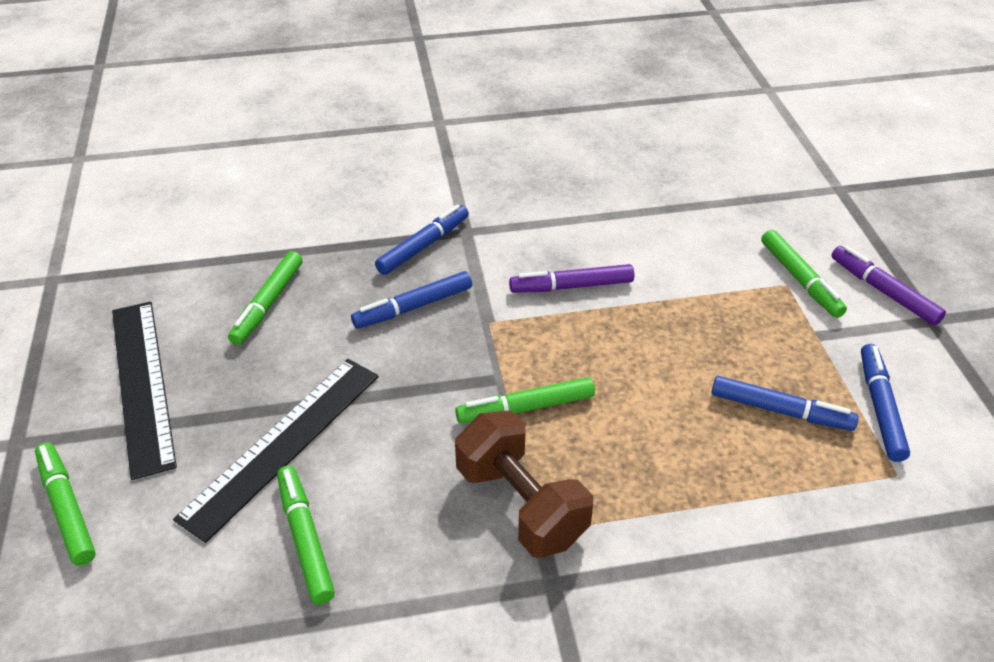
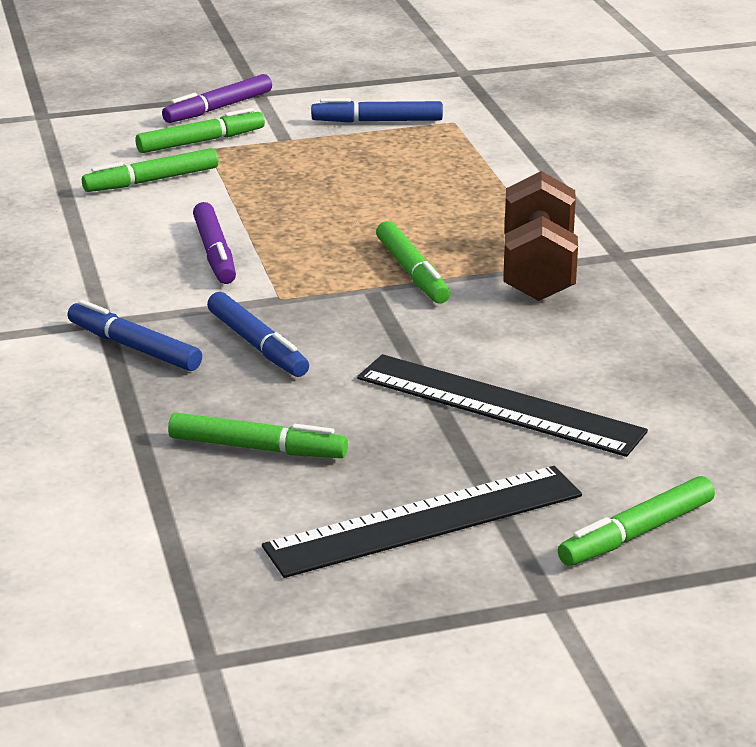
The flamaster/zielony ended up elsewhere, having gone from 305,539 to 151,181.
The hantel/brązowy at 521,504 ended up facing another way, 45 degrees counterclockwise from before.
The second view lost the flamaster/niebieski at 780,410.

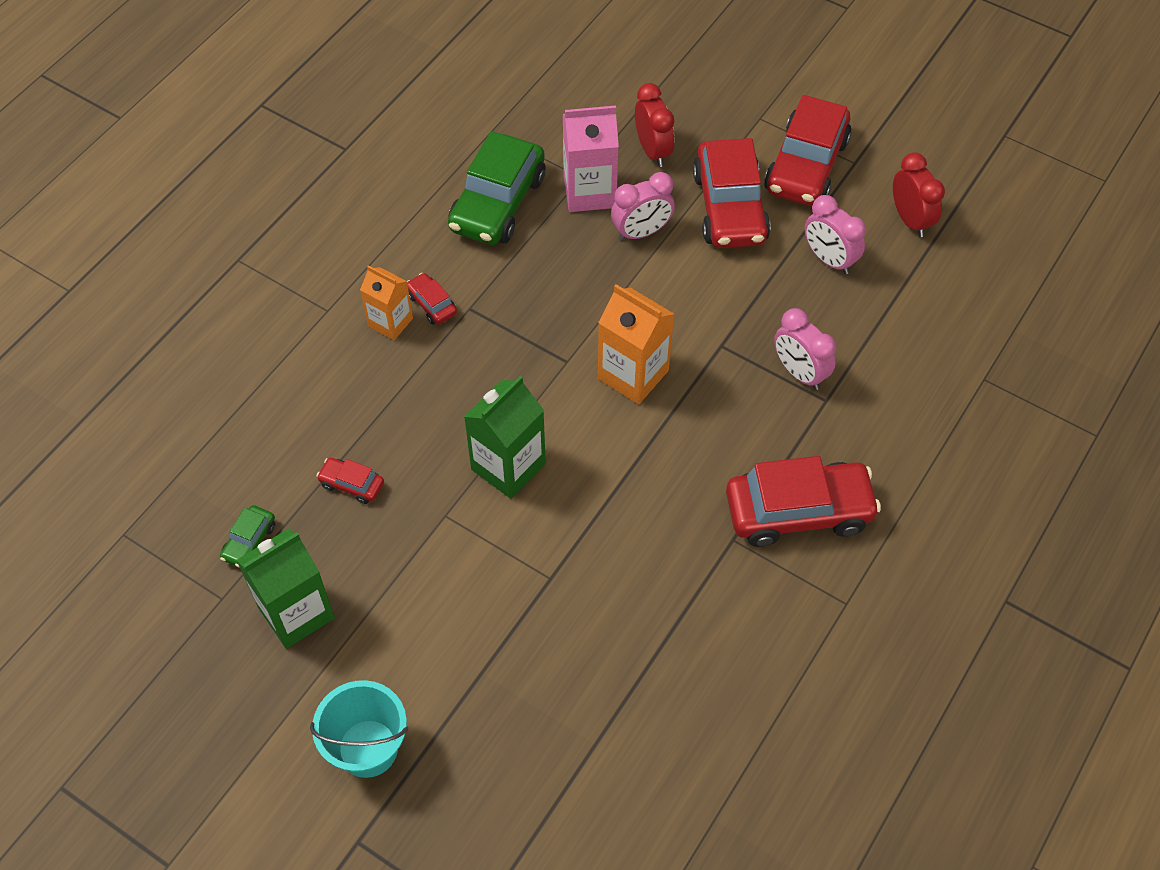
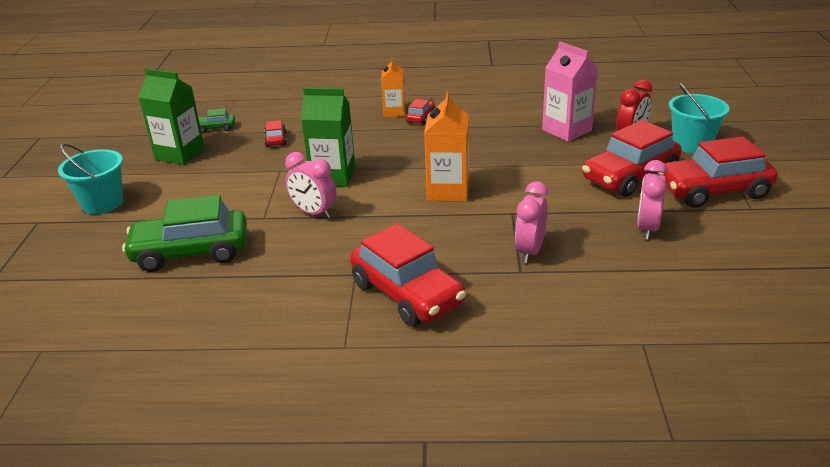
The samochód/zielony ended up elsewhere, having gone from 497,203 to 191,252.
The budzik/różowy ended up elsewhere, having gone from 641,232 to 314,213.
The second view lost the budzik/czerwony at 910,220.
The second view gained the wiadro/turkusowy at 691,144.

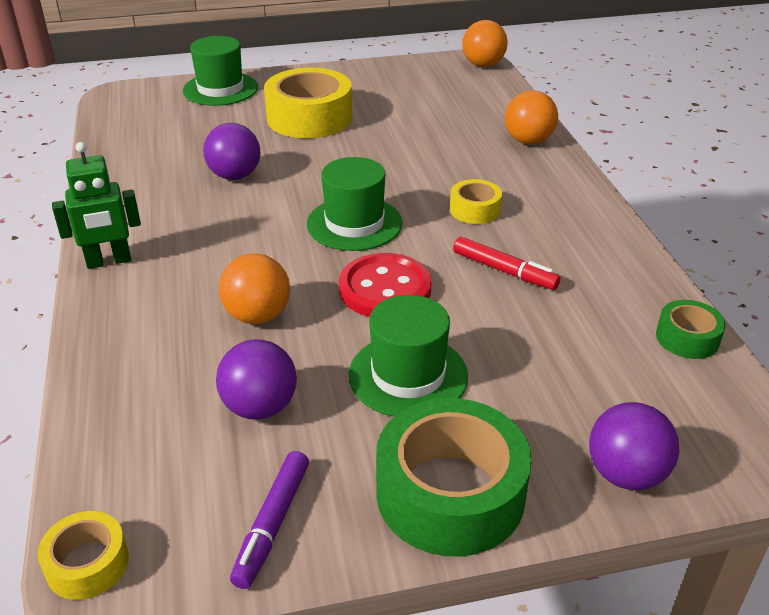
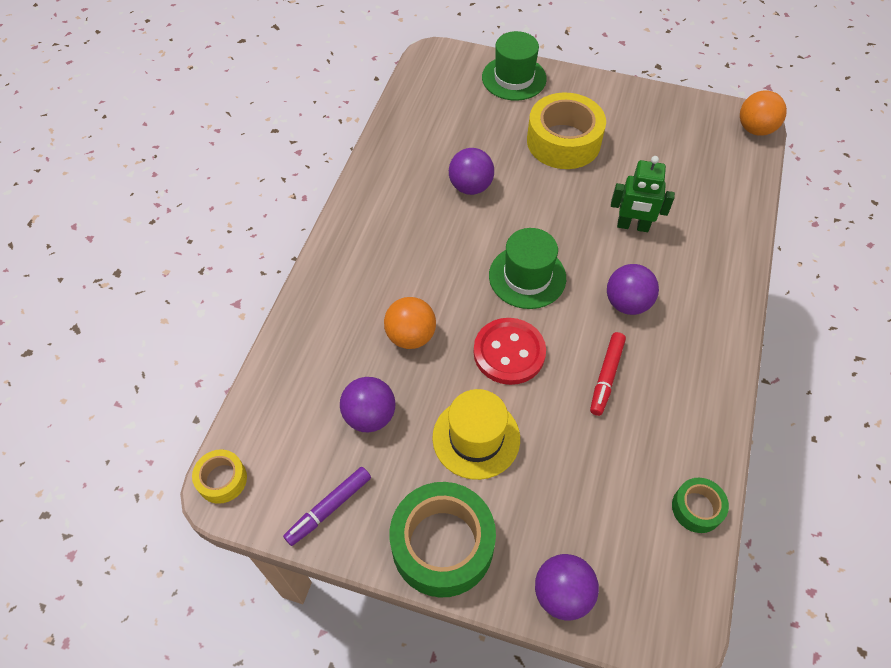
The robot/zielony ended up elsewhere, having gone from 109,261 to 633,226.
What was the kapelusz/zielony at 408,375 turned into the kapelusz/żółty at 476,438.
Where the taśma klejąca/żółty stood at 475,210, the piłka/fioletowy came to stand at 627,303.
The flamaster/czerwony at 504,271 ended up facing another way, 45 degrees clockwise from before.
The second view lost the piłka/pomarańczowy at 528,141.

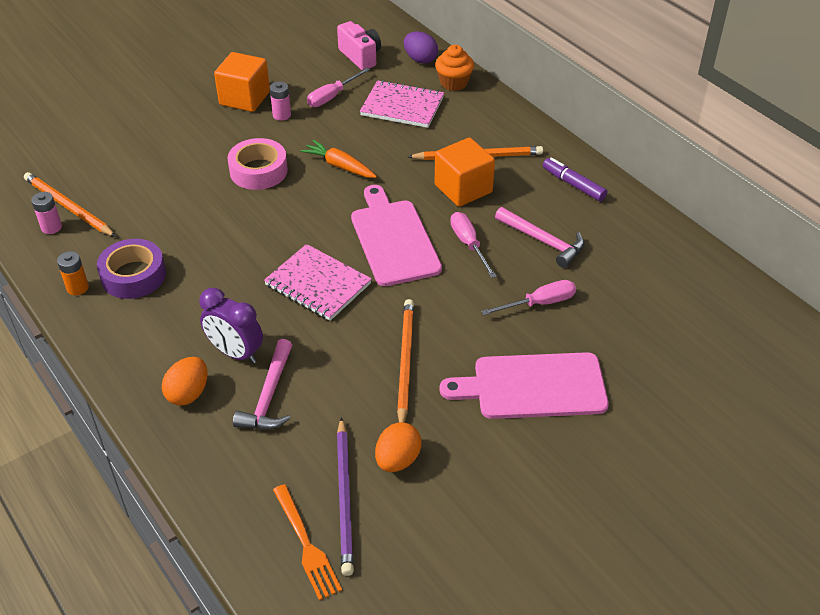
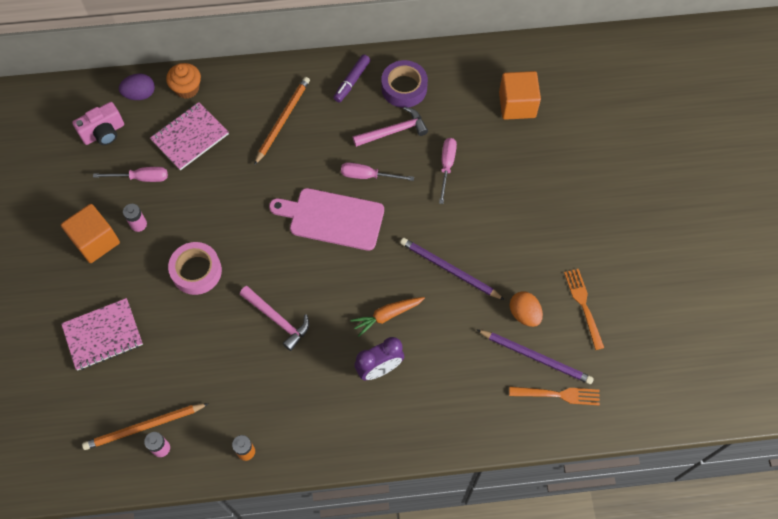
The taśma klejąca/fioletowy ended up elsewhere, having gone from 133,275 to 404,88.
The second view lost the jajko/pomarańczowy at 188,393.
The młotek/różowy ended up elsewhere, having gone from 269,396 to 277,319.
The zeszyt/różowy ended up elsewhere, having gone from 318,284 to 103,335.
The marchewka/pomarańczowy ended up elsewhere, having gone from 339,166 to 387,316.
The śrubokręt/różowy at 332,96 ended up facing another way, 75 degrees counterclockwise from before.
The aparat fotograficzny/różowy at 360,56 ended up facing another way, 150 degrees clockwise from before.
What was the ołówek/pomarańczowy at 405,362 turned into the ołówek/fioletowy at 449,269.
The sześcian/pomarańczowy ended up elsewhere, having gone from 463,189 to 517,105.
The second view lost the deska do krojenia/różowy at 533,387.
The flamaster/fioletowy at 573,185 ended up facing another way, 45 degrees counterclockwise from before.
The second view gained the widelec/pomarańczowy at 583,305.

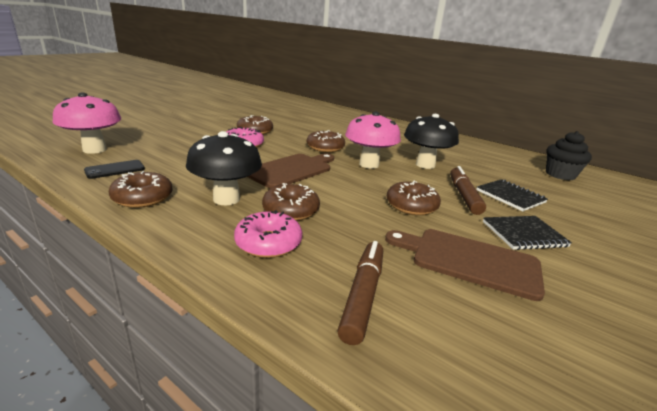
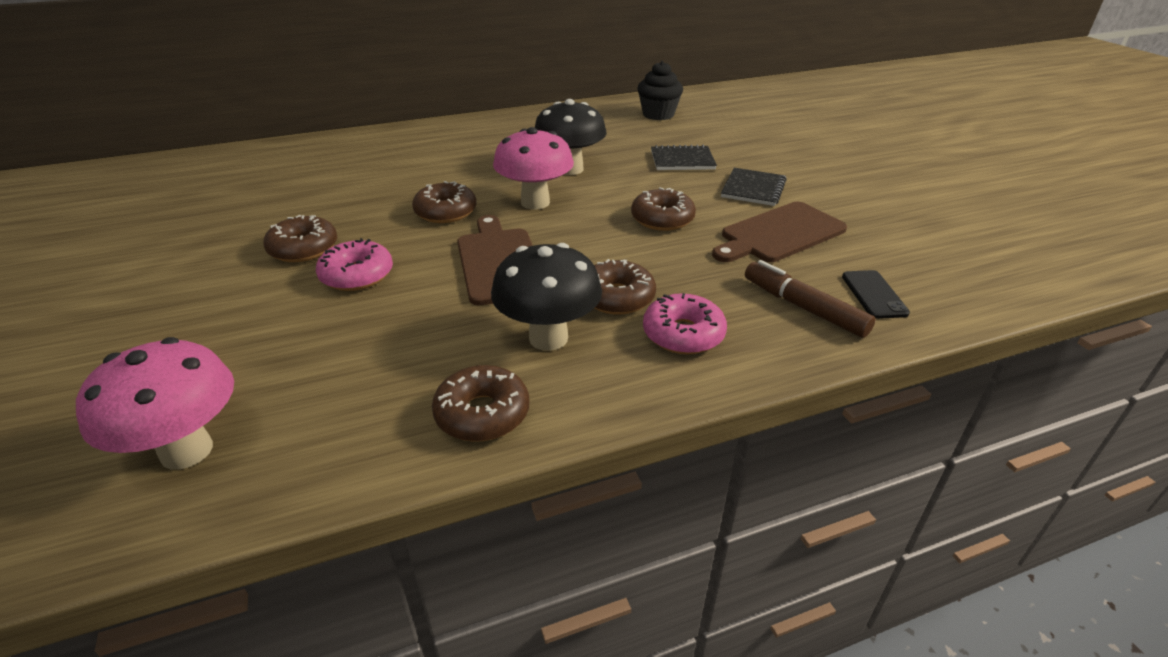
The telefon/czarny ended up elsewhere, having gone from 115,170 to 873,294.
The second view lost the flamaster/brązowy at 464,196.

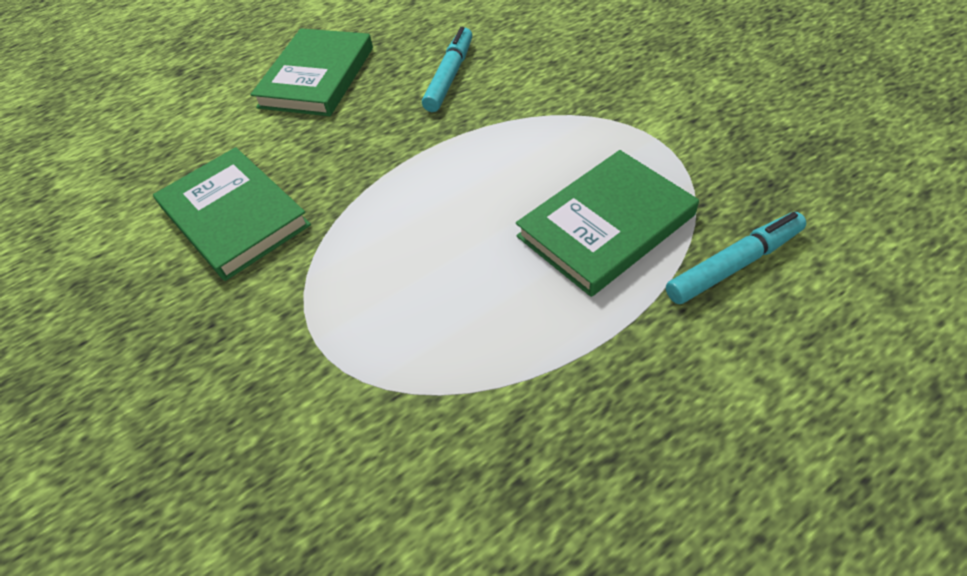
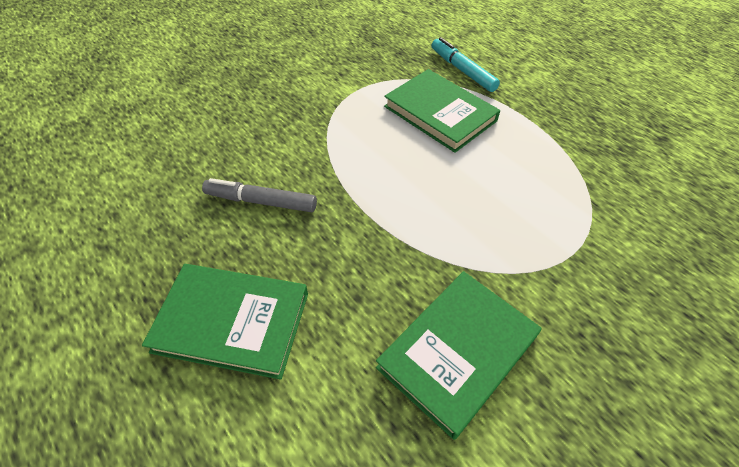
What was the flamaster/turkusowy at 450,76 turned into the flamaster/szary at 261,201.

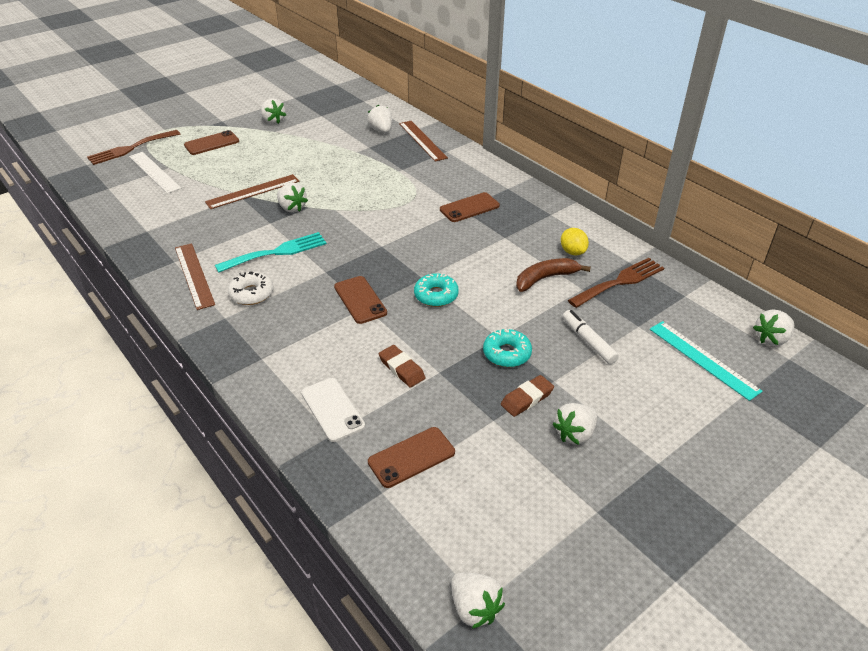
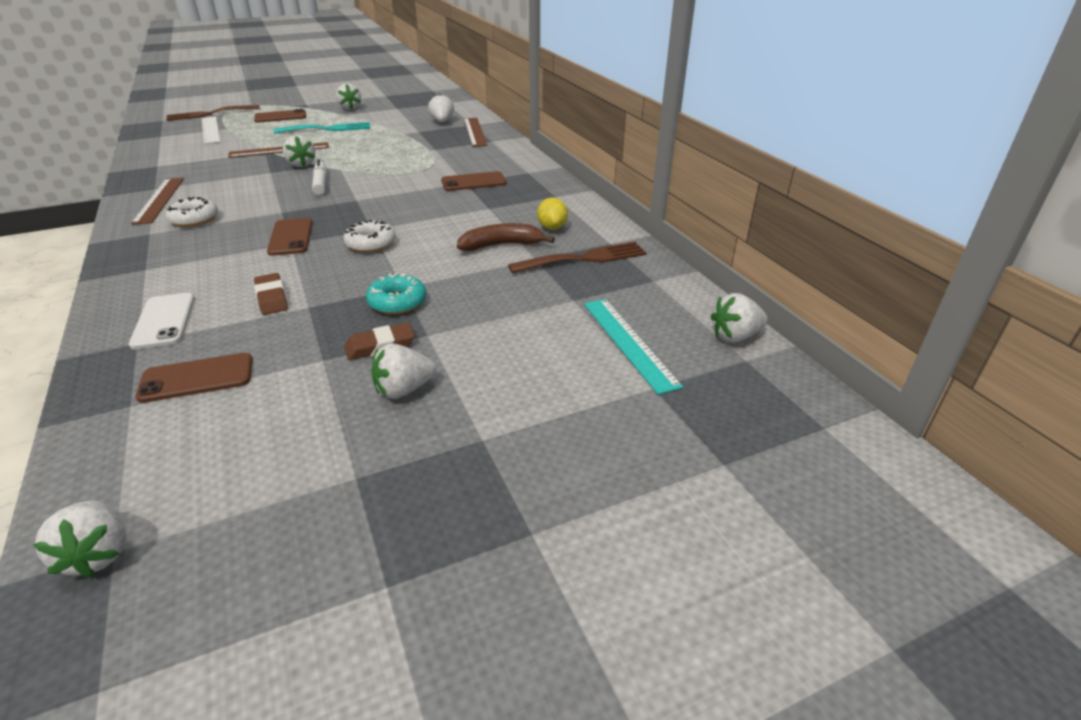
The widelec/turkusowy ended up elsewhere, having gone from 277,252 to 328,129.
What was the donut/turkusowy at 436,295 turned into the donut/biały at 371,243.
The flamaster/biały ended up elsewhere, having gone from 588,341 to 320,183.

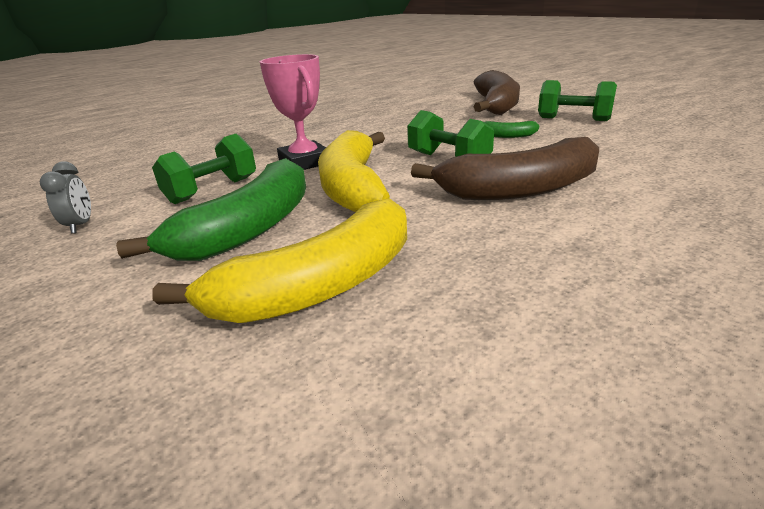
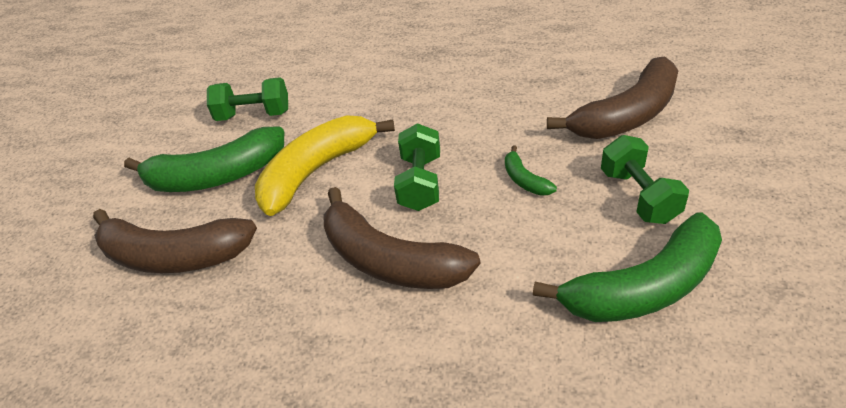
The second view lost the budzik/szary at 80,225.
What was the banan/żółty at 320,286 turned into the banan/brązowy at 174,255.
The second view lost the puchar/różowy at 304,162.
The second view gained the banan/zielony at 643,287.

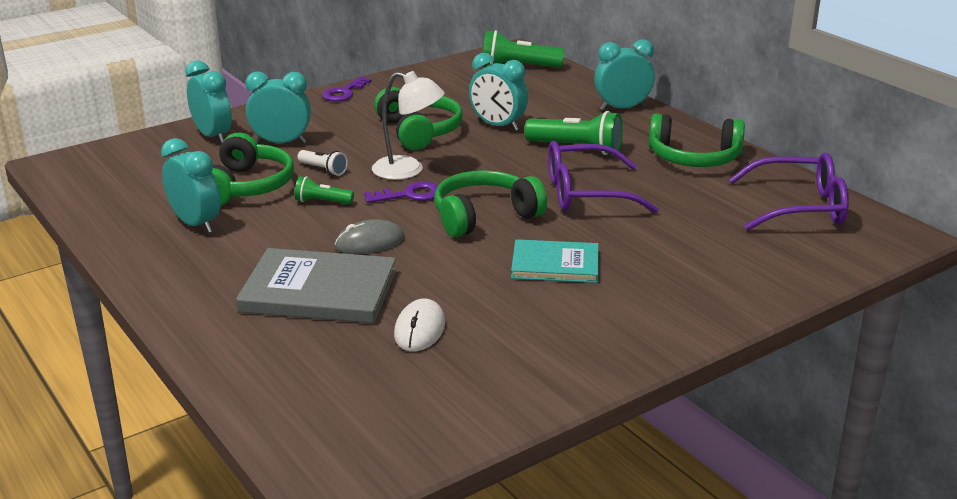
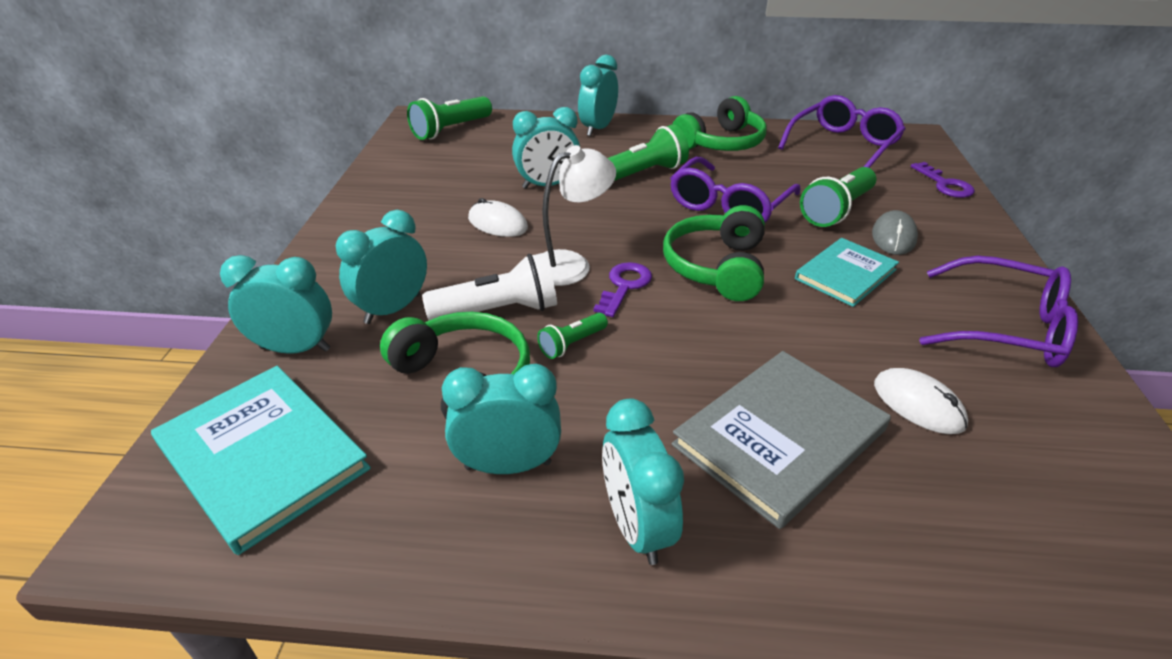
The size of the latarka/biały at 323,170 changed by a factor of 1.83.
The klucz/fioletowy ended up elsewhere, having gone from 344,93 to 945,184.
The myszka/szary ended up elsewhere, having gone from 370,242 to 893,236.
Where the słuchawki/zielony stood at 419,131, the myszka/biały came to stand at 497,223.
The second view gained the książka/turkusowy at 262,457.
The second view gained the budzik/turkusowy at 636,527.
The second view gained the latarka/zielony at 836,210.
The second view gained the okulary/fioletowy at 1005,327.

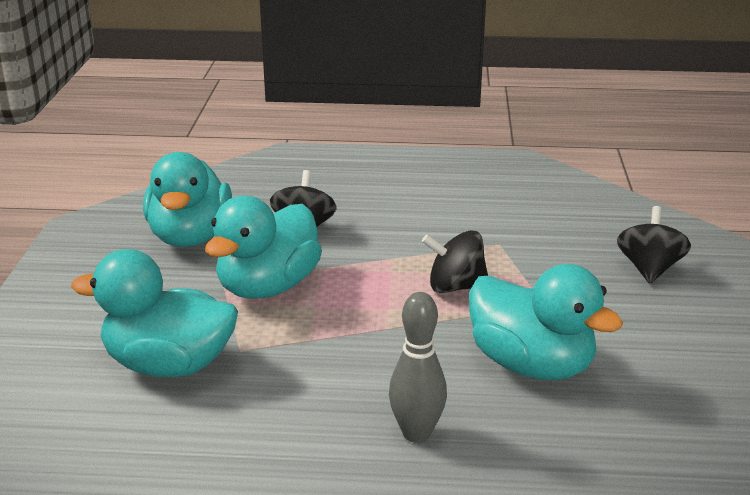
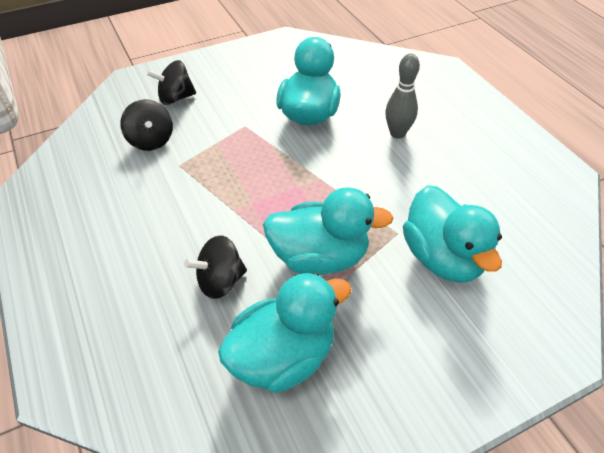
The bączek/czarny ended up elsewhere, having gone from 455,287 to 151,140.

